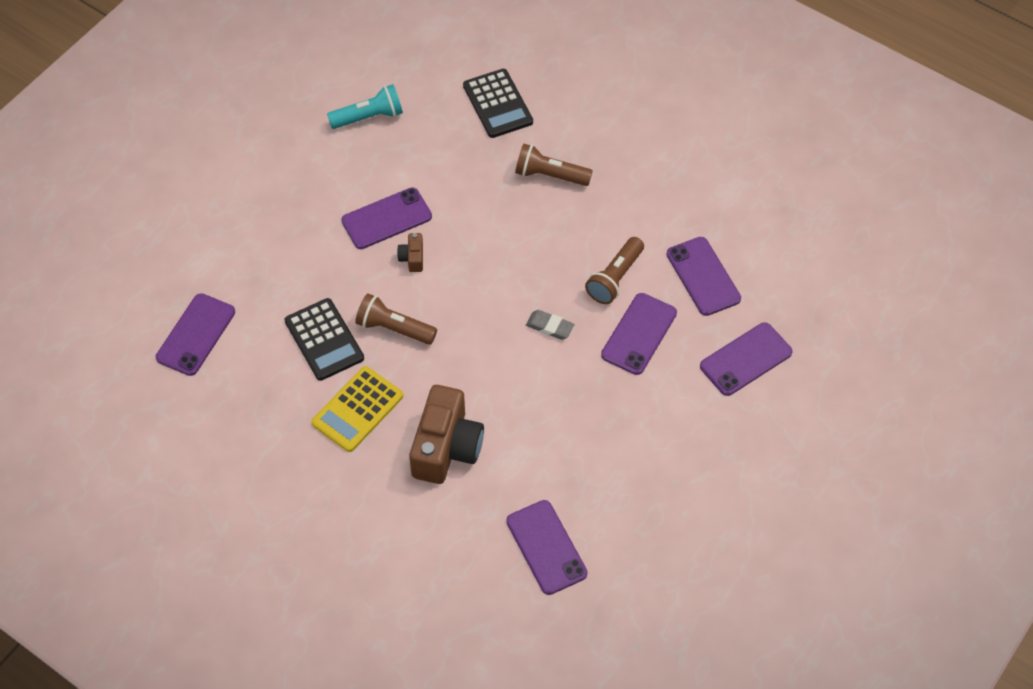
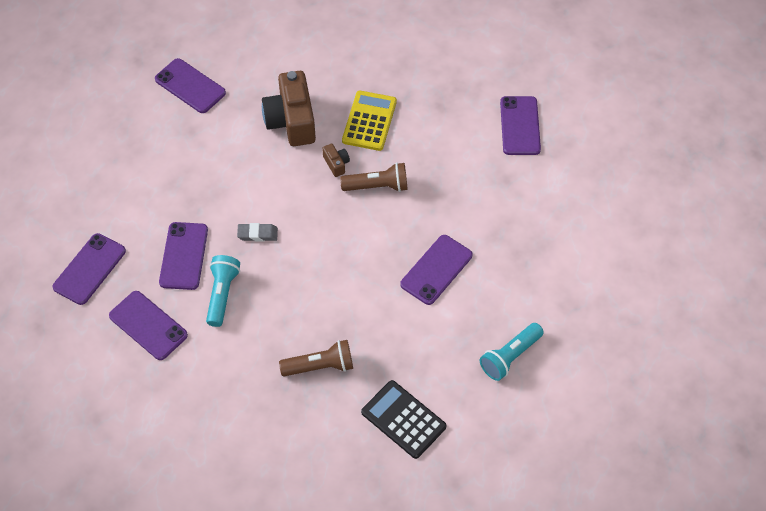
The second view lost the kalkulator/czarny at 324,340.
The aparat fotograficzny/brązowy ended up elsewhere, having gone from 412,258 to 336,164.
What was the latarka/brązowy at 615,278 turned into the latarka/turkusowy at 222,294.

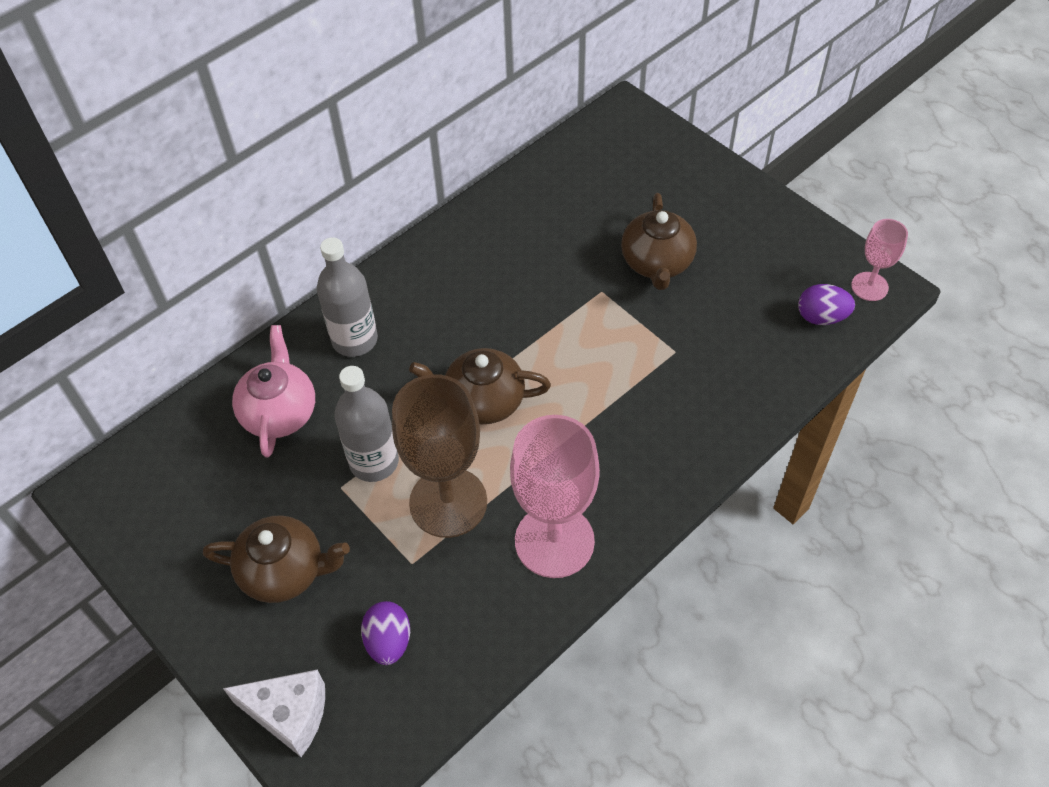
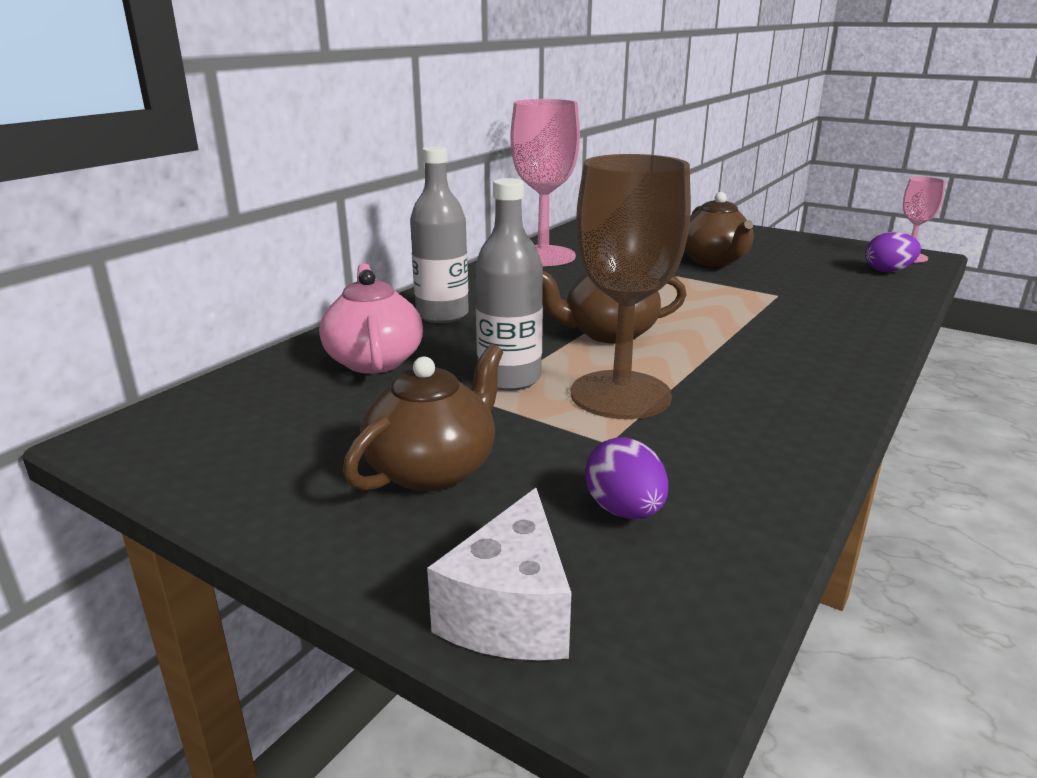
The imbryk/brązowy at 284,571 ended up facing another way, 45 degrees counterclockwise from before.
The ser/biały at 289,715 ended up facing another way, 105 degrees clockwise from before.
The kielich/różowy ended up elsewhere, having gone from 554,541 to 543,256.

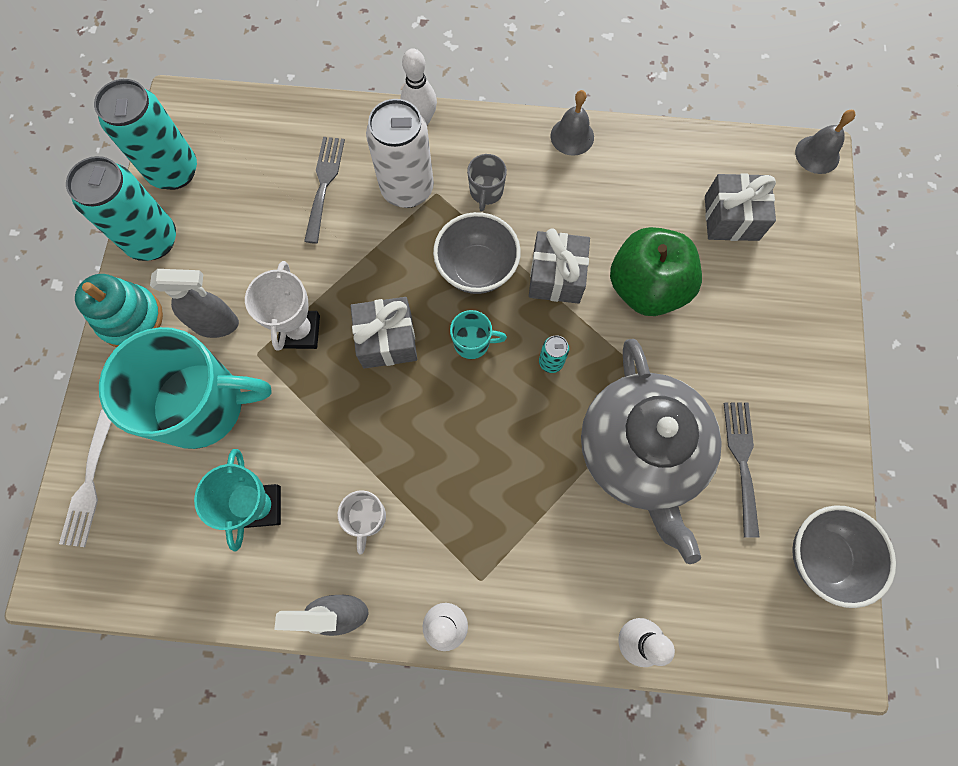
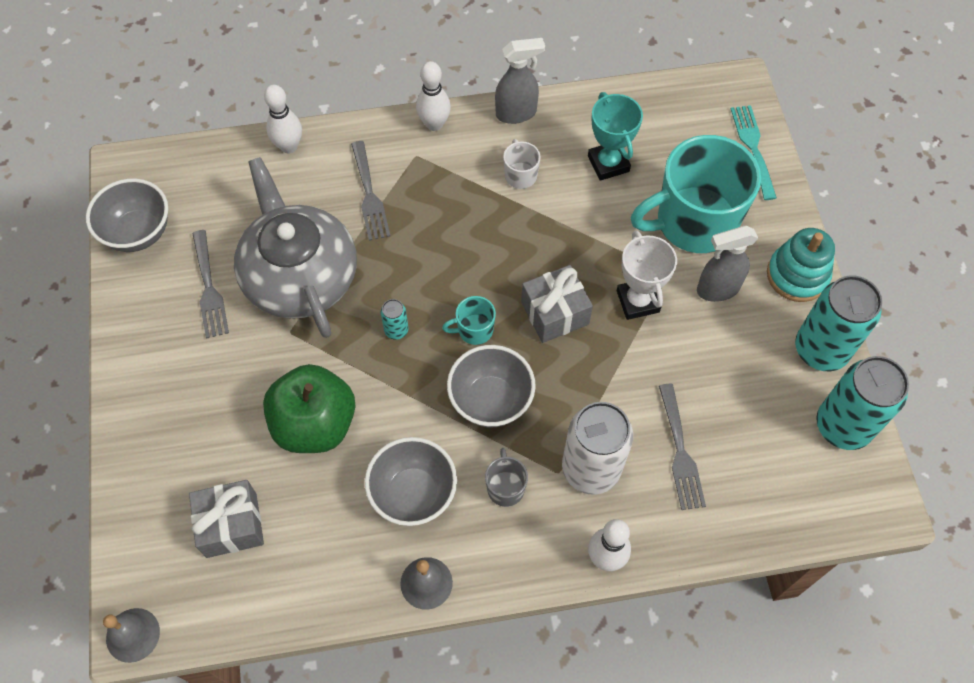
What was the widelec/biały at 89,483 turned into the widelec/turkusowy at 753,147.
The second view lost the prezent/szary at 556,276.
The second view gained the widelec/szary at 369,195.
The second view gained the miska/szary at 413,493.

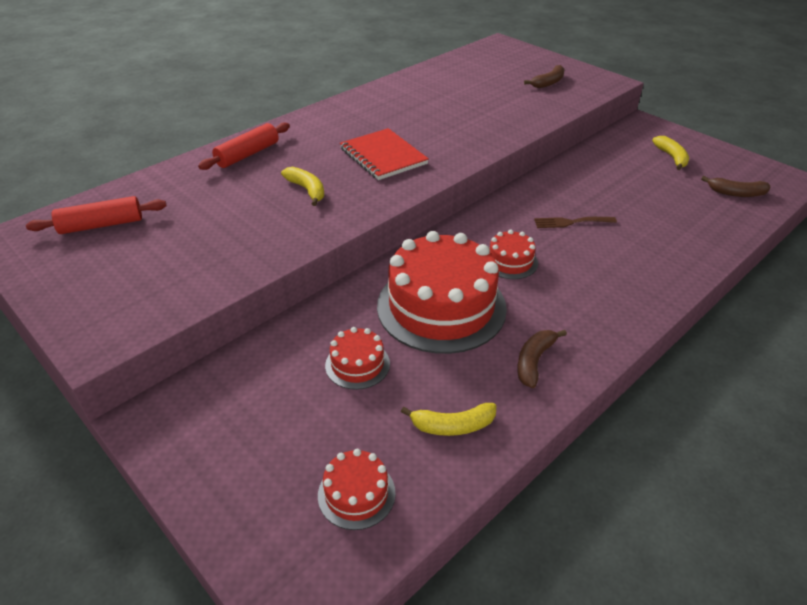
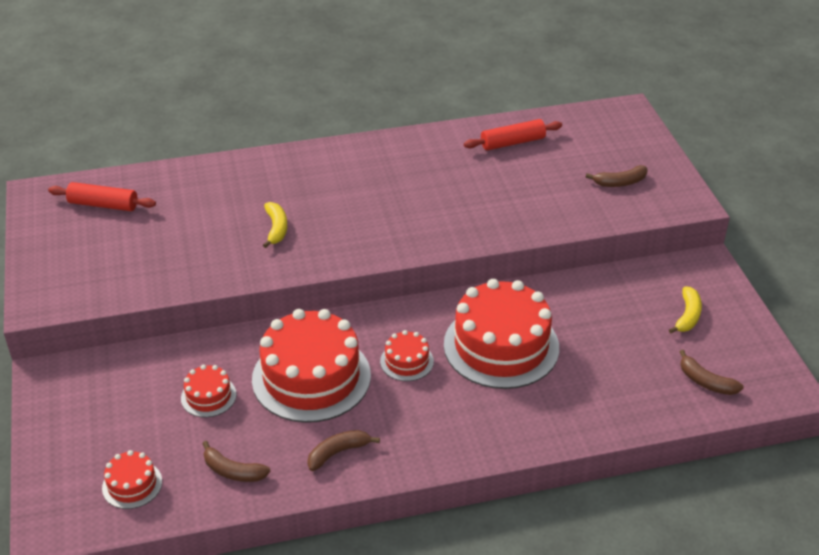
The wałek do ciasta/czerwony ended up elsewhere, having gone from 247,154 to 512,142.
The second view lost the zeszyt/czerwony at 383,156.
What was the banan/żółty at 452,426 turned into the banan/brązowy at 233,471.
Where the widelec/brązowy stood at 570,222, the tort/czerwony came to stand at 501,346.

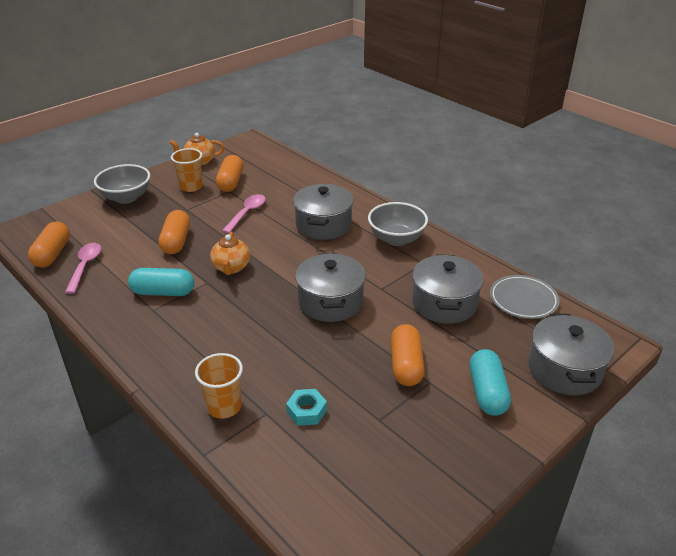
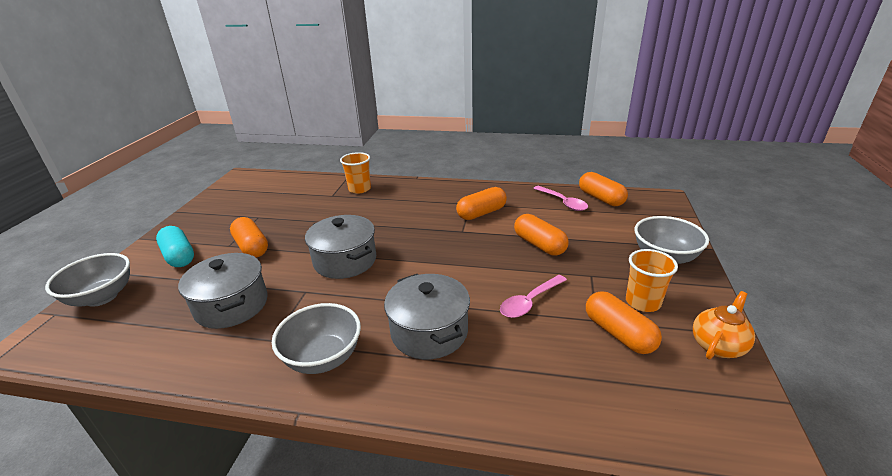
What was the kapsułka/turkusowy at 163,292 turned into the kapsułka/pomarańczowy at 481,213.
The second view lost the imbryk/pomarańczowy at 231,268.
The łyżka/różowy at 247,213 ended up facing another way, 60 degrees clockwise from before.
The second view lost the nakrętka/turkusowy at 306,411.
The second view lost the talerz/szary at 523,300.
Where the garnek/szary stood at 564,370, the miska/szary came to stand at 102,297.

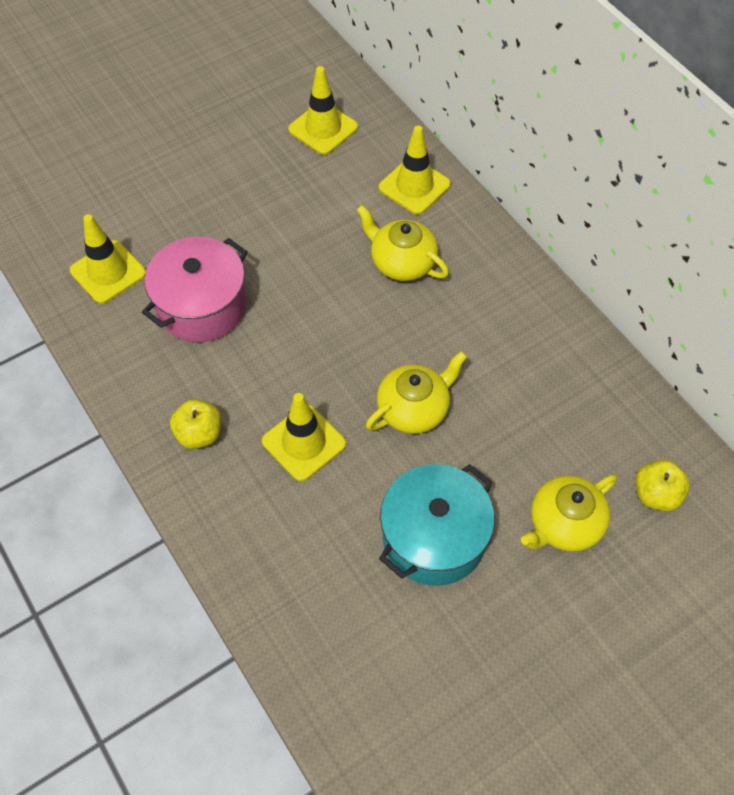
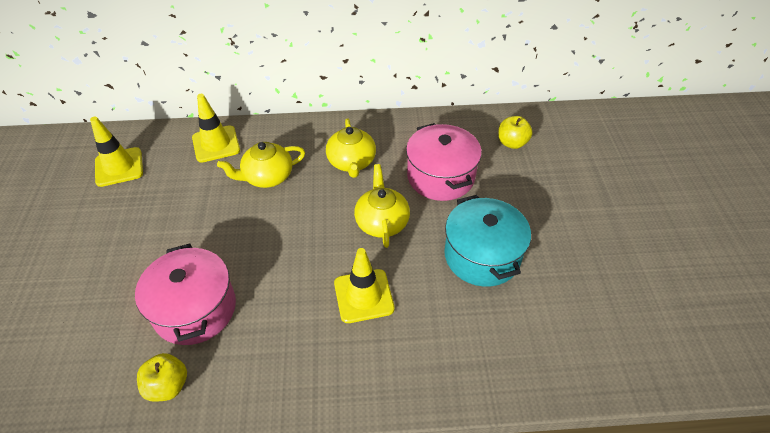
The second view lost the pachołek/żółty at 108,272.
The jabłko/żółty ended up elsewhere, having gone from 199,434 to 168,386.
The imbryk/żółty ended up elsewhere, having gone from 564,524 to 351,162.
The second view gained the garnek/różowy at 440,176.

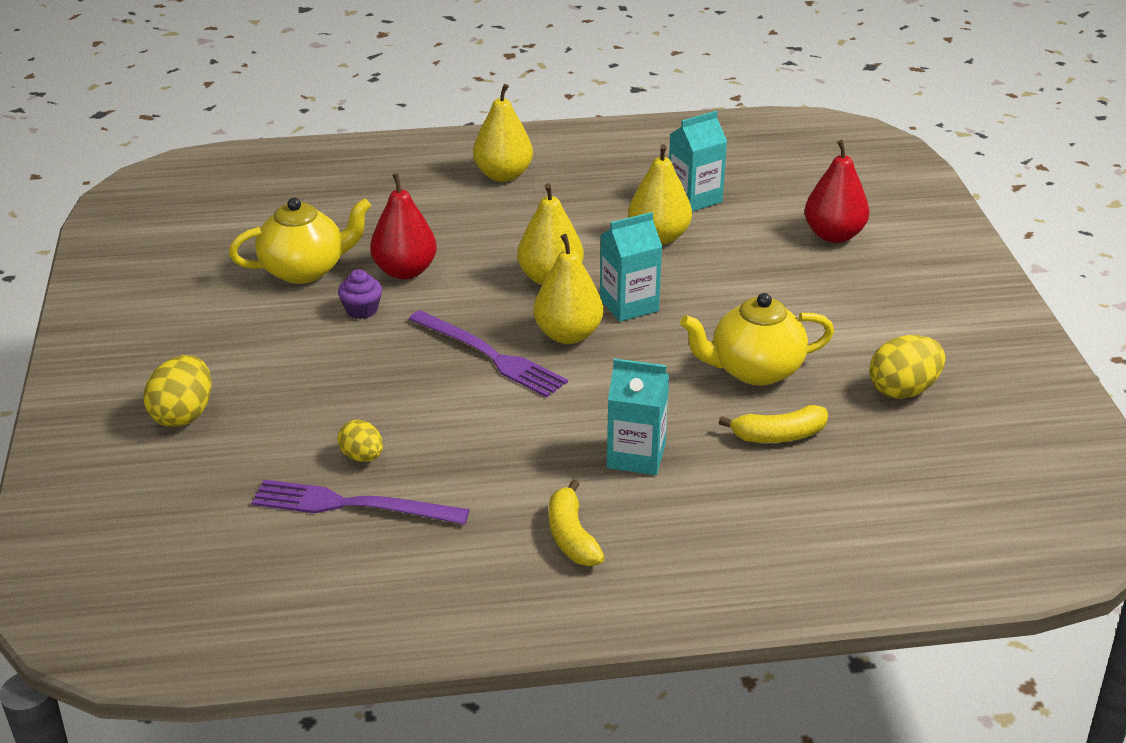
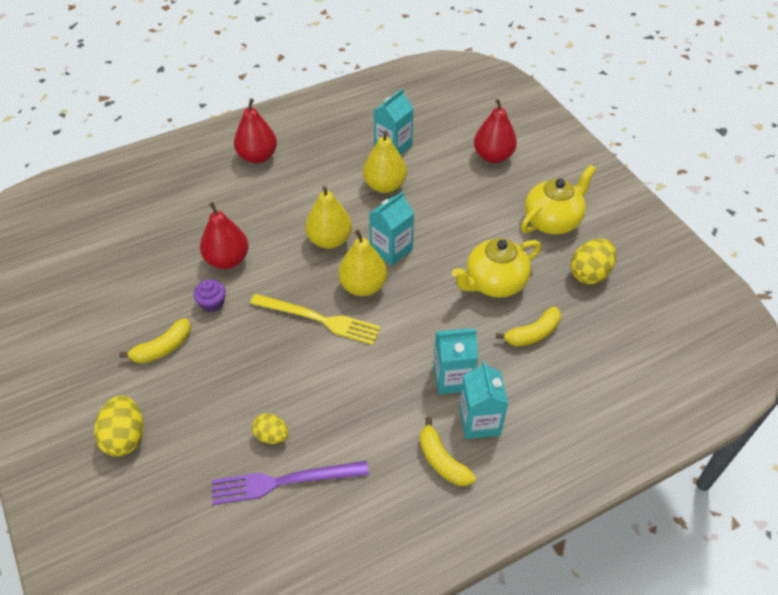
The imbryk/żółty ended up elsewhere, having gone from 305,270 to 552,221.
What was the widelec/fioletowy at 490,355 turned into the widelec/żółty at 319,319.
What was the gruszka/żółty at 503,175 turned into the gruszka/czerwony at 257,156.
The second view gained the banan/żółty at 163,348.
The second view gained the karton mleka/turkusowy at 479,421.

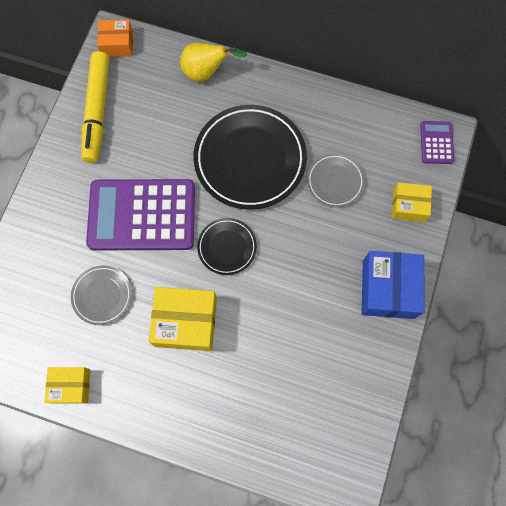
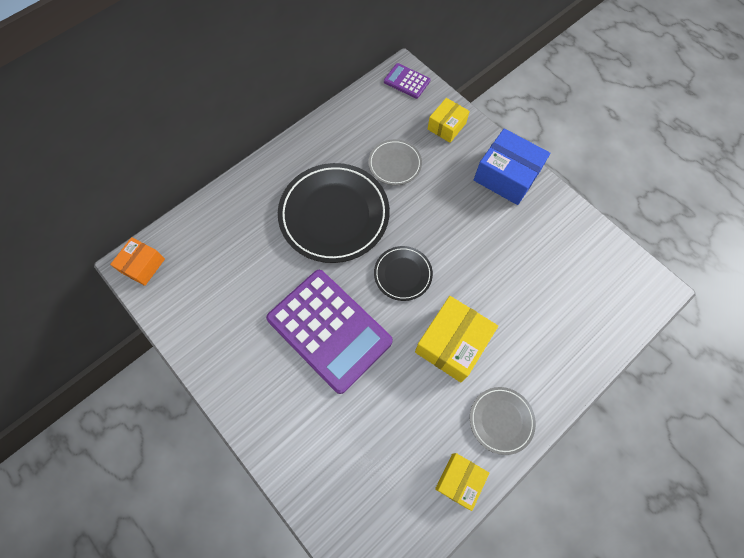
The talerz/szary ended up elsewhere, having gone from 102,295 to 501,420.
The second view lost the flamaster/żółty at 97,111.
The kalkulator/fioletowy at 142,215 ended up facing another way, 75 degrees counterclockwise from before.
The second view lost the gruszka/żółty at 206,72.

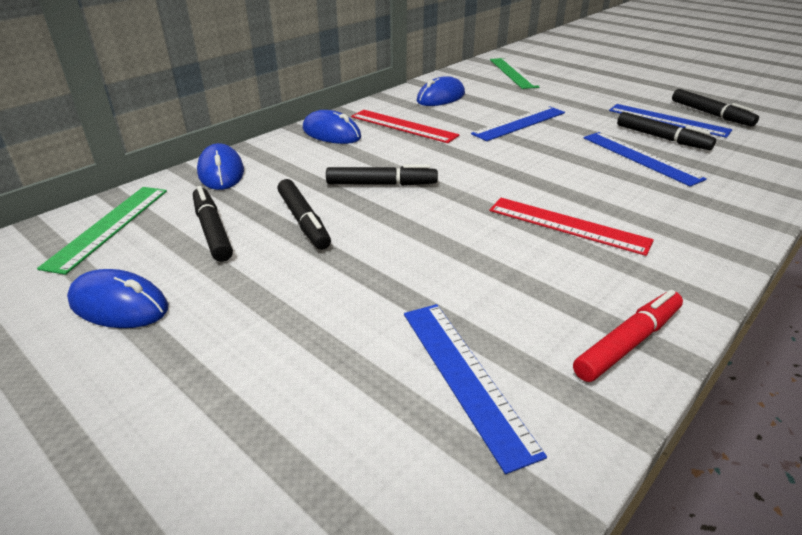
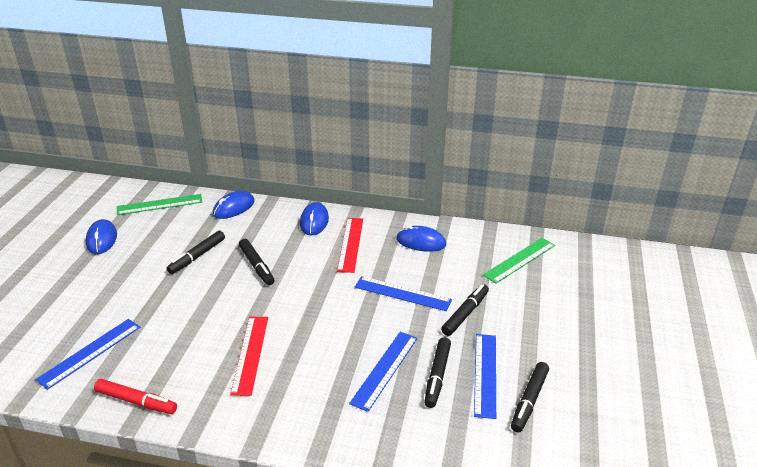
The flamaster/czarny ended up elsewhere, having gone from 212,231 to 465,314.

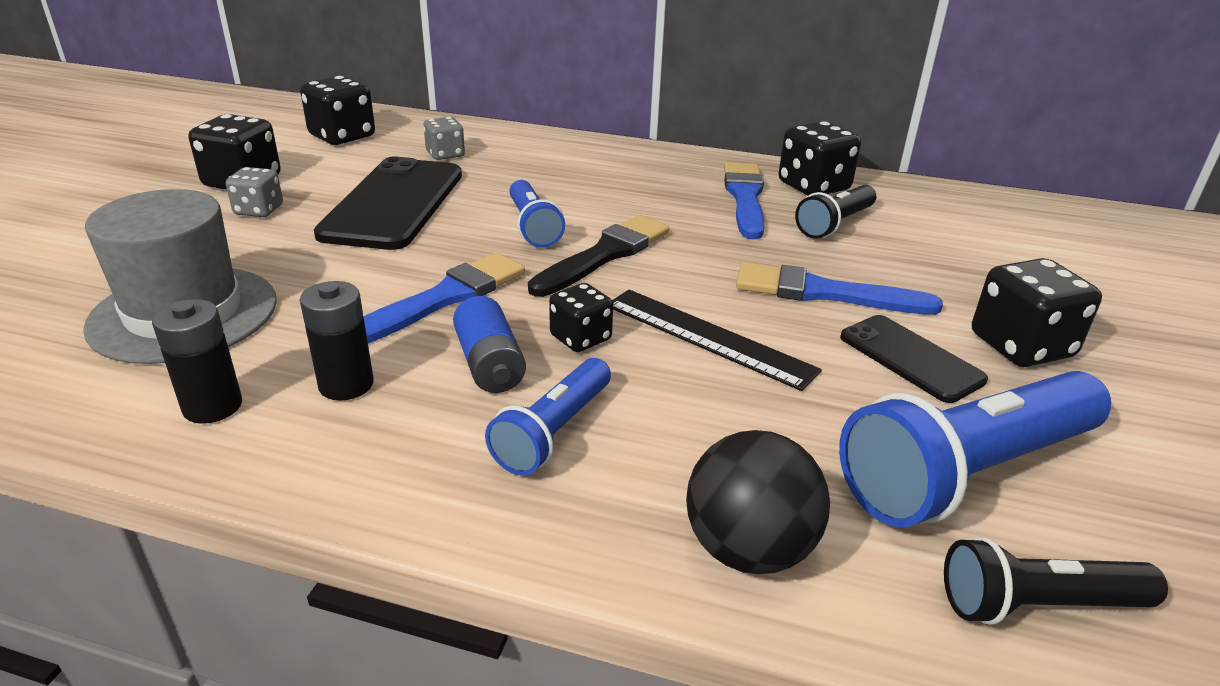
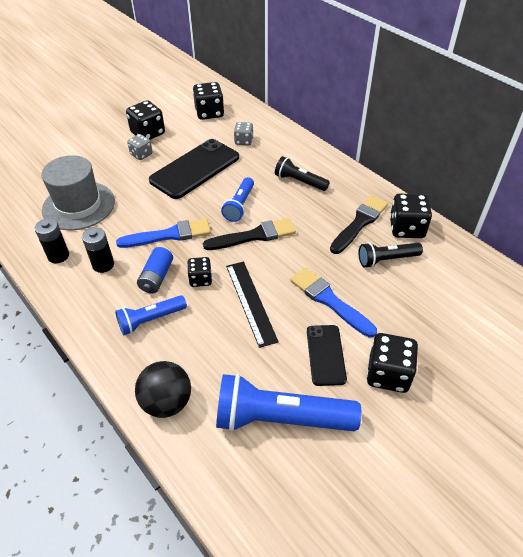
What was the pędzel/niebieski at 745,197 turned into the pędzel/czarny at 359,223.
The latarka/czarny ended up elsewhere, having gone from 1038,604 to 299,181.

